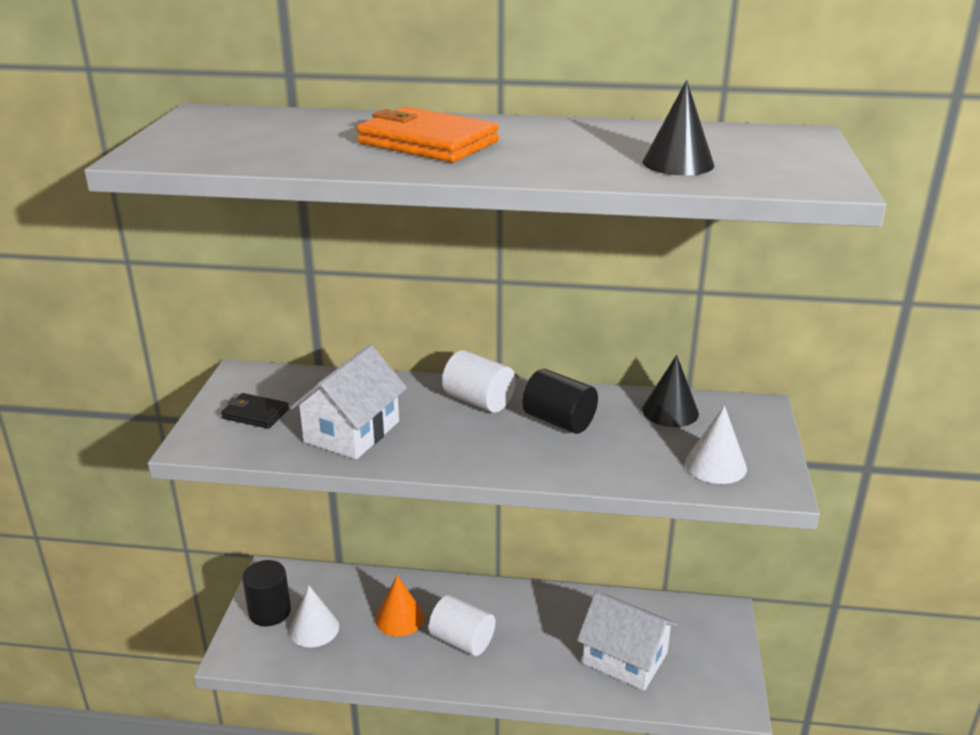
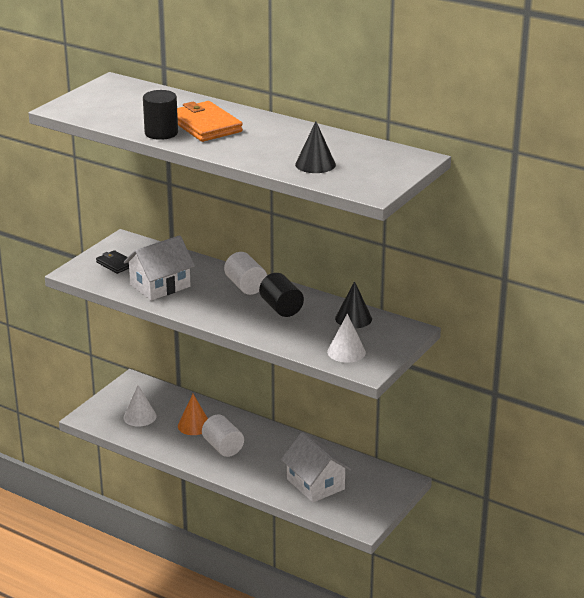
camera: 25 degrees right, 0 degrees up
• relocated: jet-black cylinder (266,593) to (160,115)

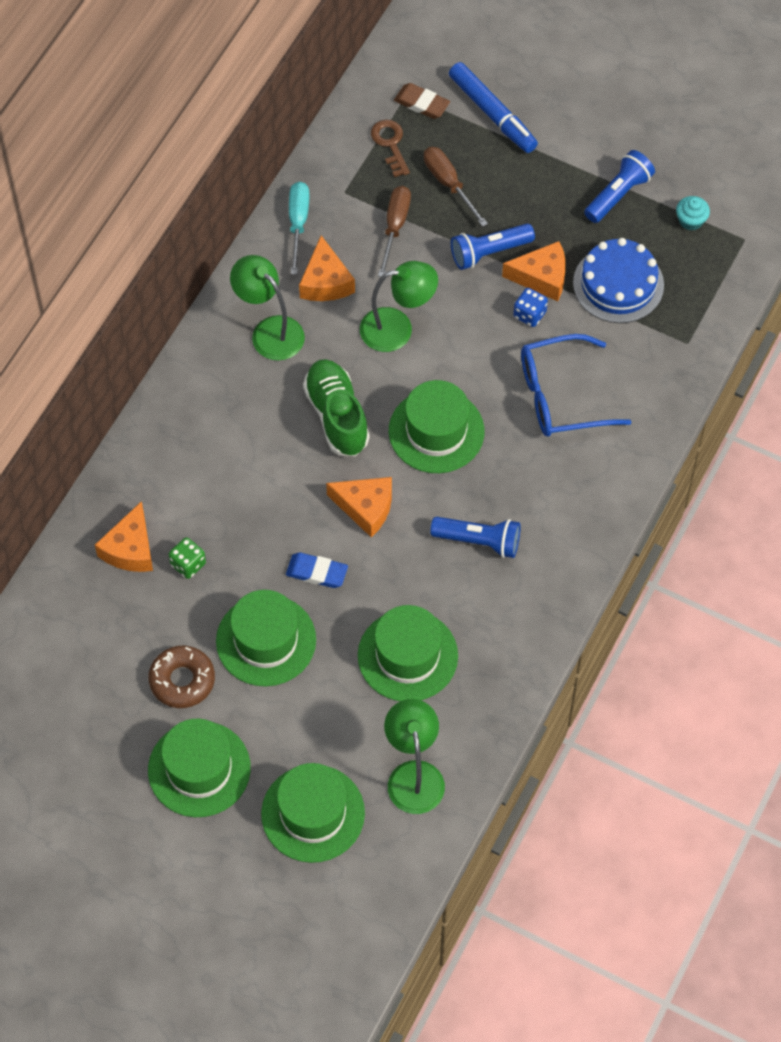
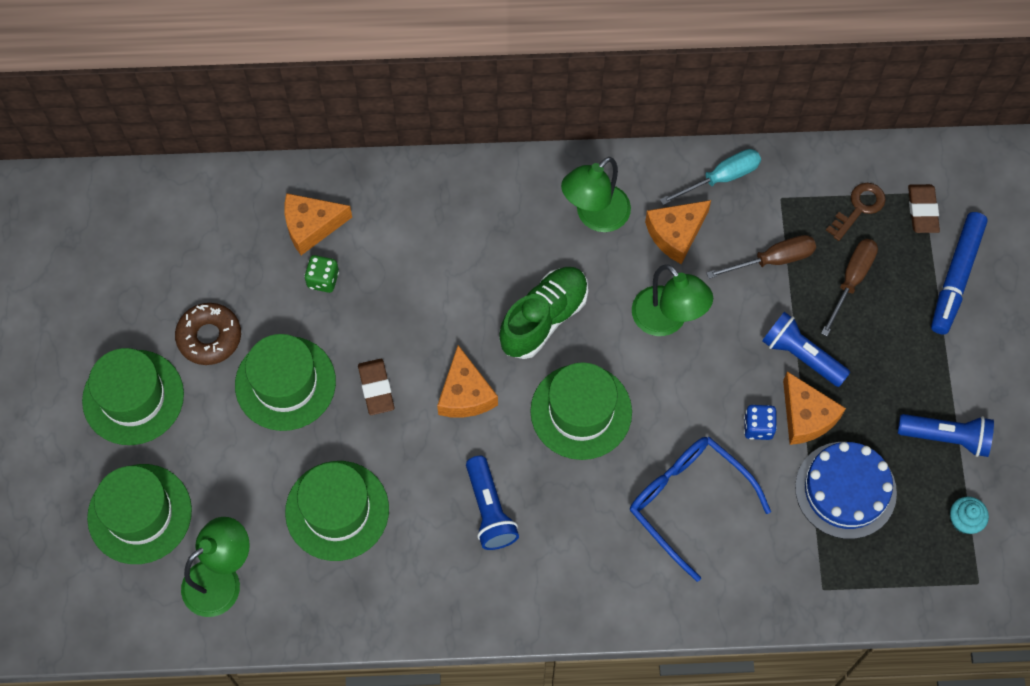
camera: 60 degrees right, 5 degrees up
• spun: emerald desk lamp (267,308) = (596,194) 150 degrees counterclockwise
• colour: blue gum eraser (317,570) to dark brown gum eraser (376,387)

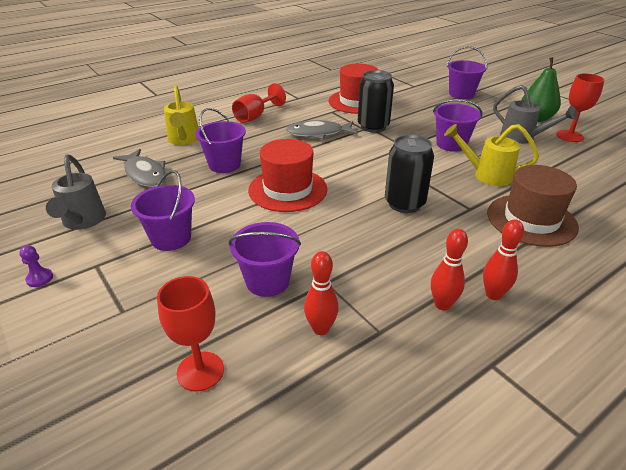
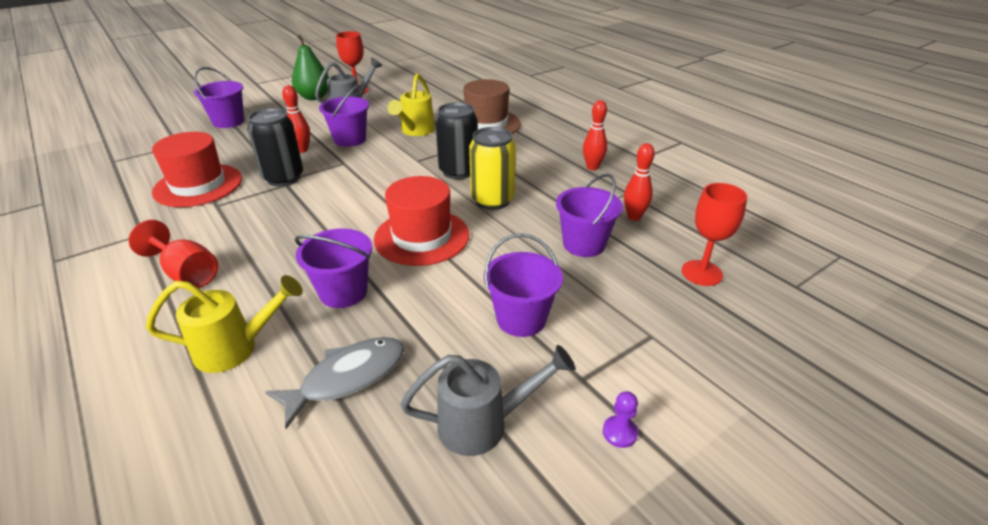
camera: 90 degrees left, 0 degrees up
• missing: gray fish figure (322,129)
• relocated: crimson bowling pin (503,259) to (296,119)
• appeared: golden soda can (492,168)

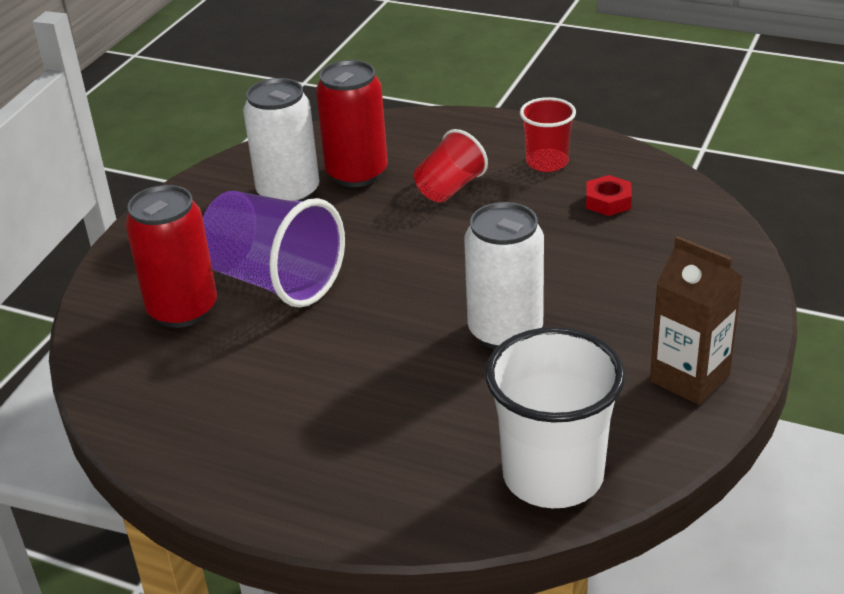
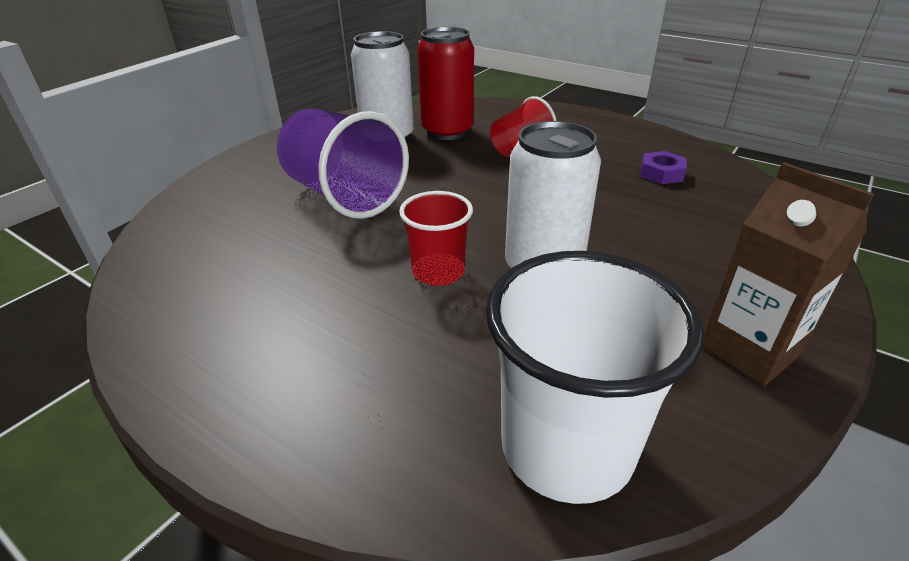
camera: 10 degrees right, 0 degrees up
• missing: crimson soda can (171,256)
• relocated: crimson tumbler (548,134) to (436,238)
• colour: crimson nut (609,195) to purple nut (663,167)

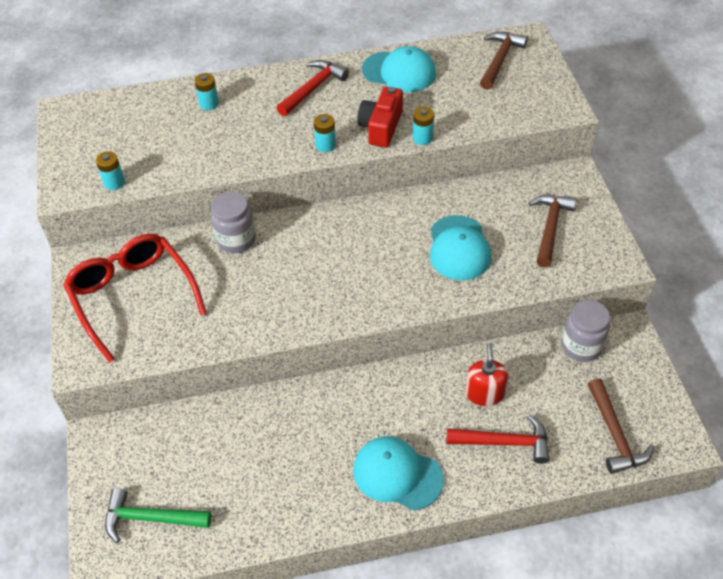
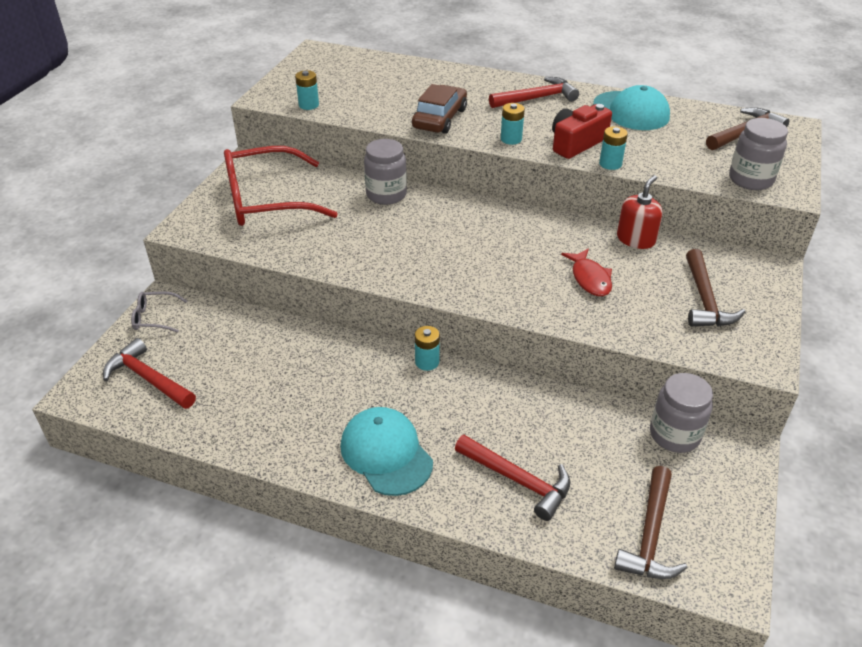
camera: 30 degrees right, 10 degrees down
• spun: crimson glasses (135,298) = (281,186) 105 degrees counterclockwise
• colour: emerald hammer (158,515) to crimson hammer (149,373)
• relocated: teal battery (206,91) to (427,348)
• exchanged: teal peaked cap (460,247) to crimson fish figure (586,272)
• relocated: crimson soap pump (486,374) to (640,212)
• spun: dark brown hammer (552,231) = (715,288) 135 degrees clockwise
• appeared: gray glasses (159,312)
• appeared: dark brown automobile (439,109)
• appeared: gray jam jar (758,154)

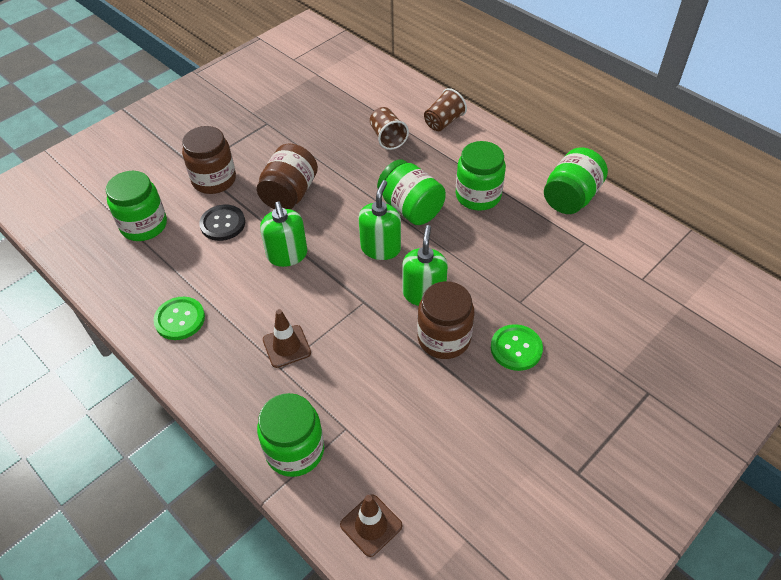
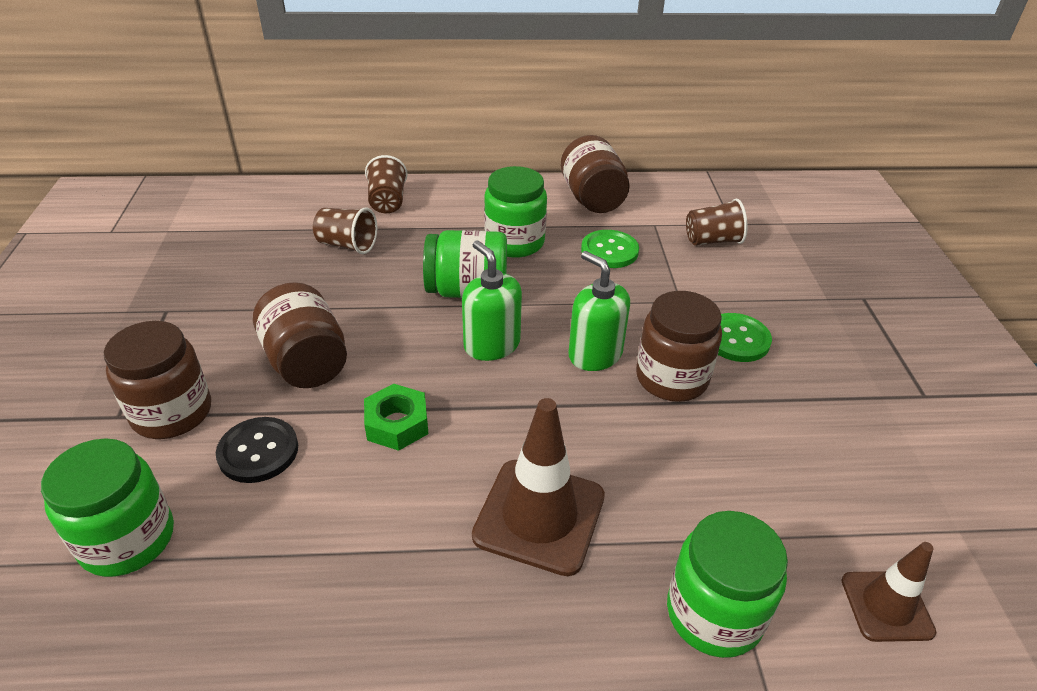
camera: 50 degrees left, 10 degrees down
• relocated: emerald shirt button (179,318) to (610,249)
• exchanged: emerald soap pump (284,234) to emerald nut (396,417)
• size: dark brown safety cone (287,338) = (538,487) x1.67
• colour: emerald jam jar (576,180) to dark brown jam jar (595,174)
• appeared: dark brown tumbler (717,222)

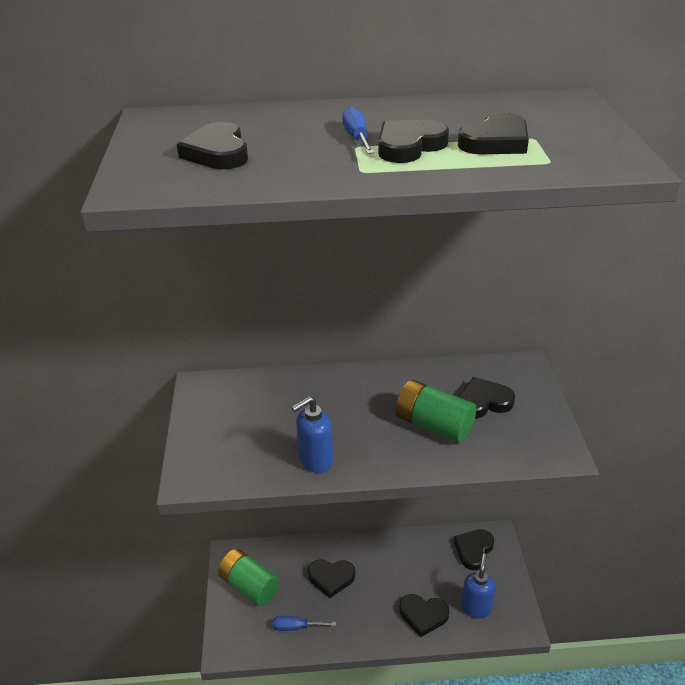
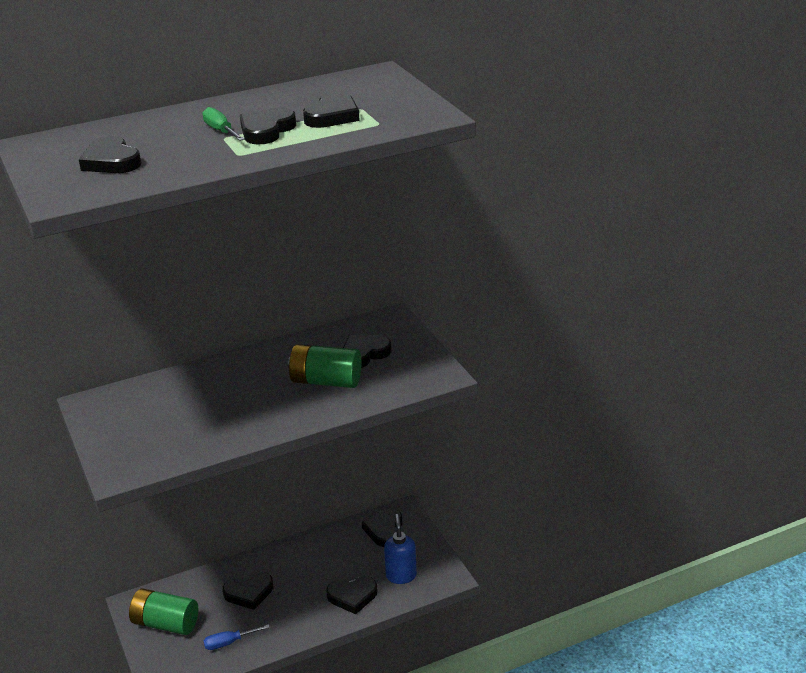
camera: 20 degrees left, 5 degrees down
• missing: blue soap pump (312,434)
• colour: blue screwdriver (358,130) to emerald screwdriver (223,124)

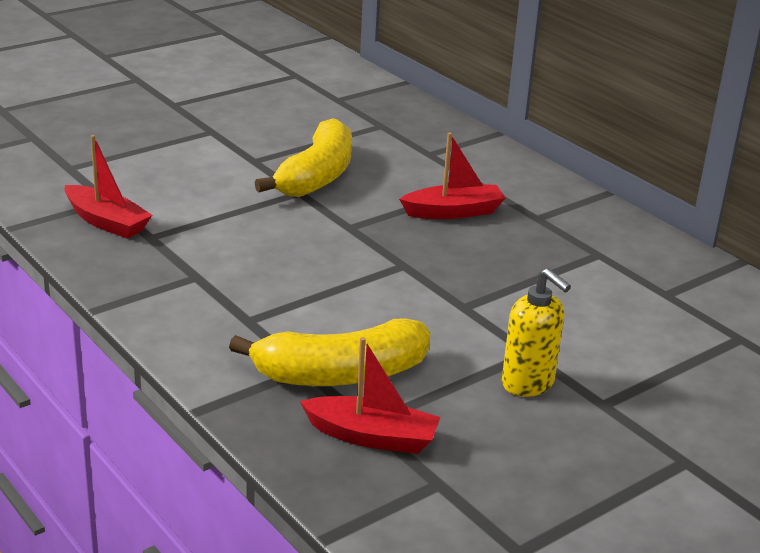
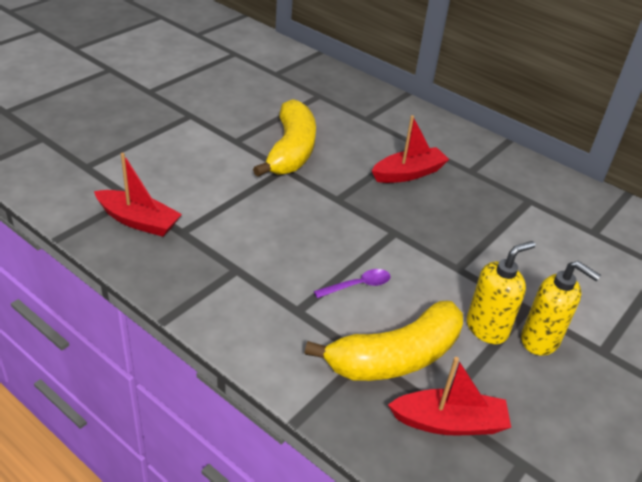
camera: 15 degrees left, 10 degrees up
• appeared: purple teaspoon (352,283)
• appeared: golden soap pump (501,292)

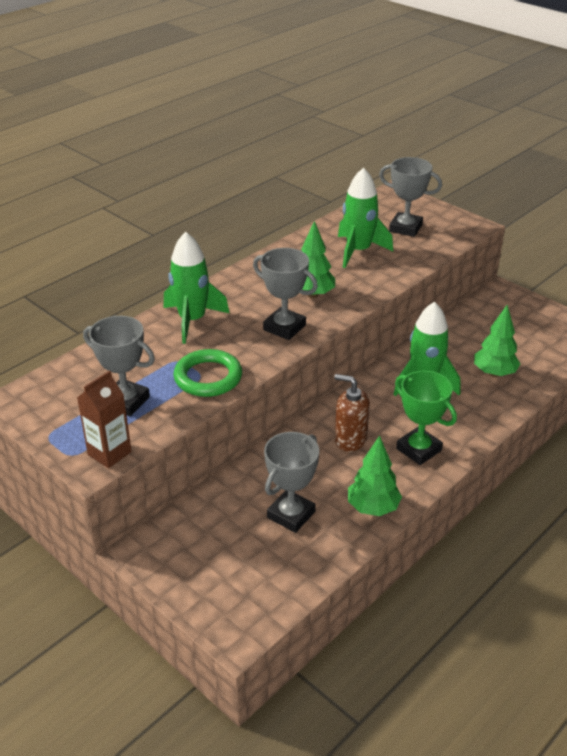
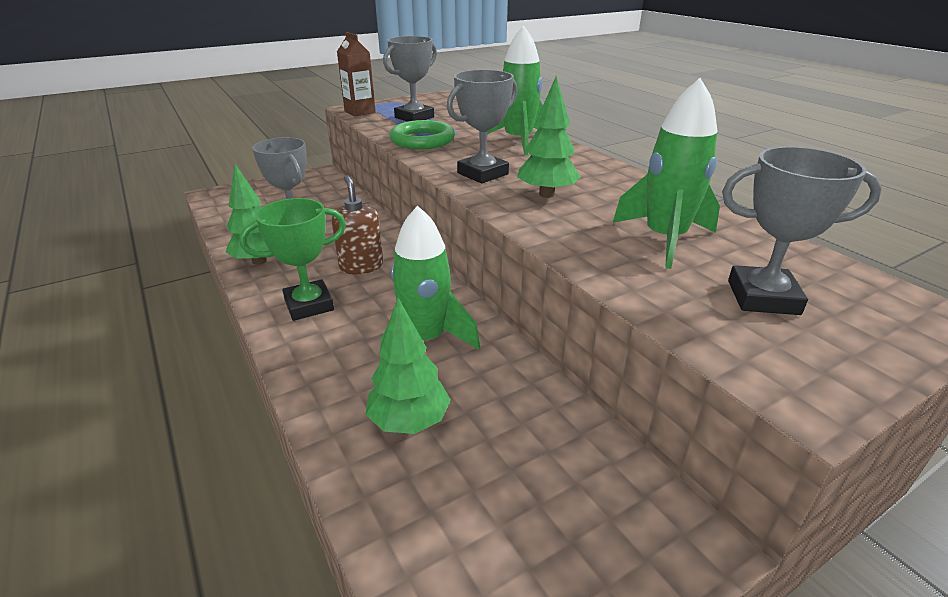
camera: 105 degrees right, 5 degrees down
• spun: dark brown soap pump (352,413) = (357,225) 60 degrees counterclockwise
• spun: gray award cup (410,197) = (802,230) 60 degrees clockwise

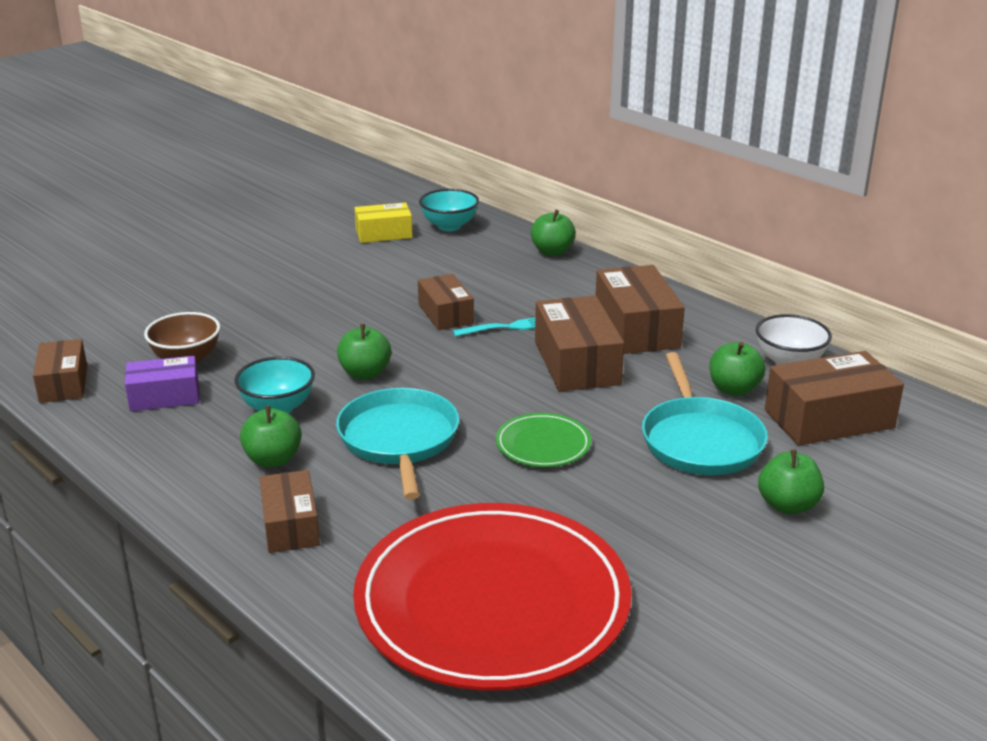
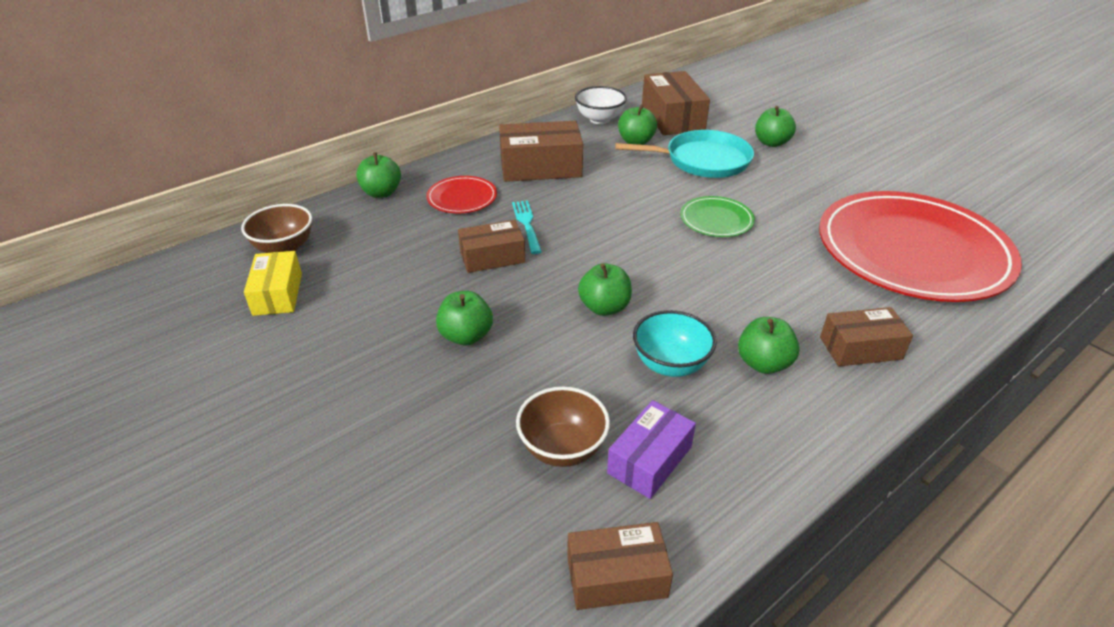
camera: 85 degrees left, 10 degrees up
• spun: purple parcel (162,383) = (651,449) 45 degrees clockwise
• missing: teal skillet (397,444)
• colour: teal deep dish (449,210) to dark brown deep dish (276,228)
• missing: dark brown parcel (579,344)
• appeared: crimson plate (461,195)
• appeared: emerald apple fruit (464,318)

